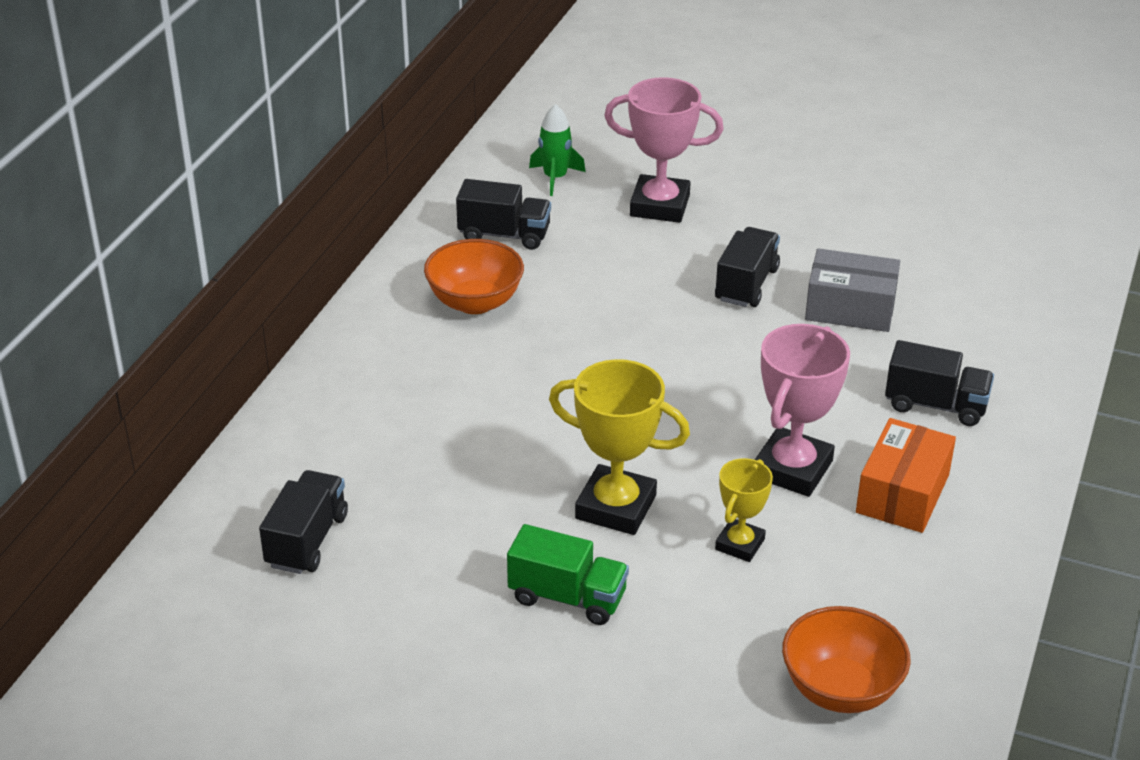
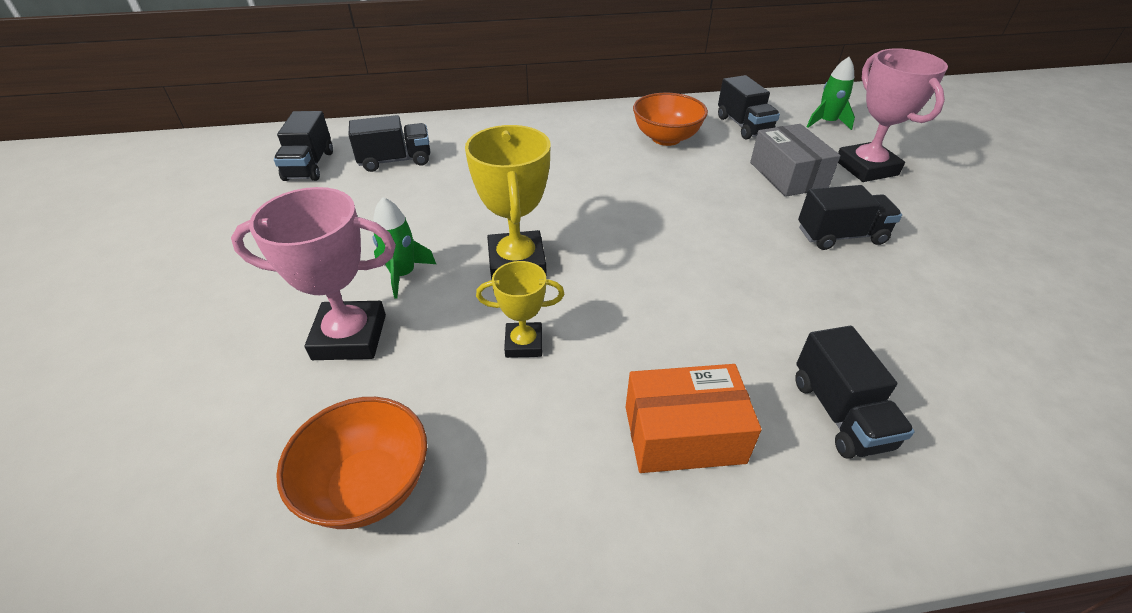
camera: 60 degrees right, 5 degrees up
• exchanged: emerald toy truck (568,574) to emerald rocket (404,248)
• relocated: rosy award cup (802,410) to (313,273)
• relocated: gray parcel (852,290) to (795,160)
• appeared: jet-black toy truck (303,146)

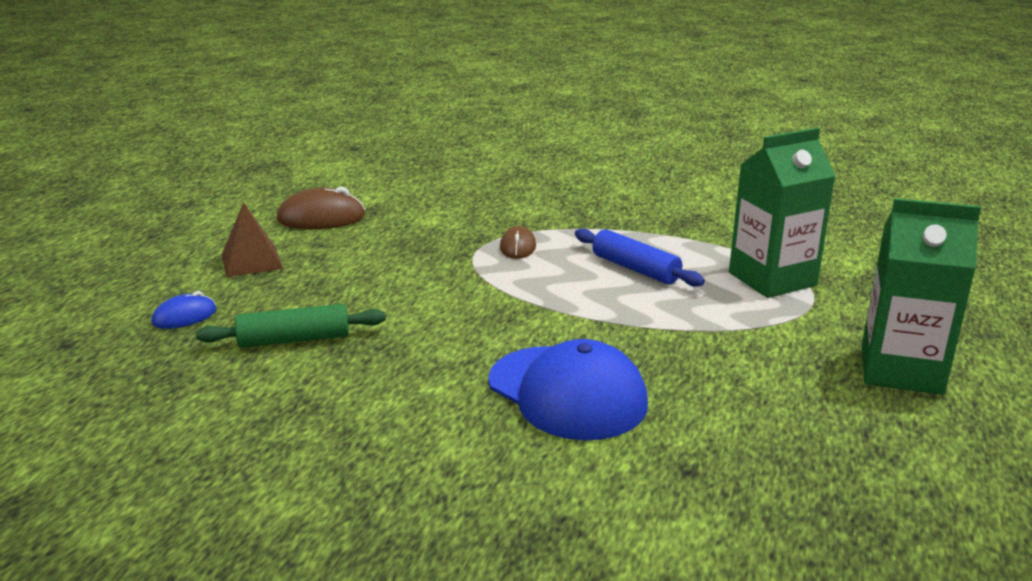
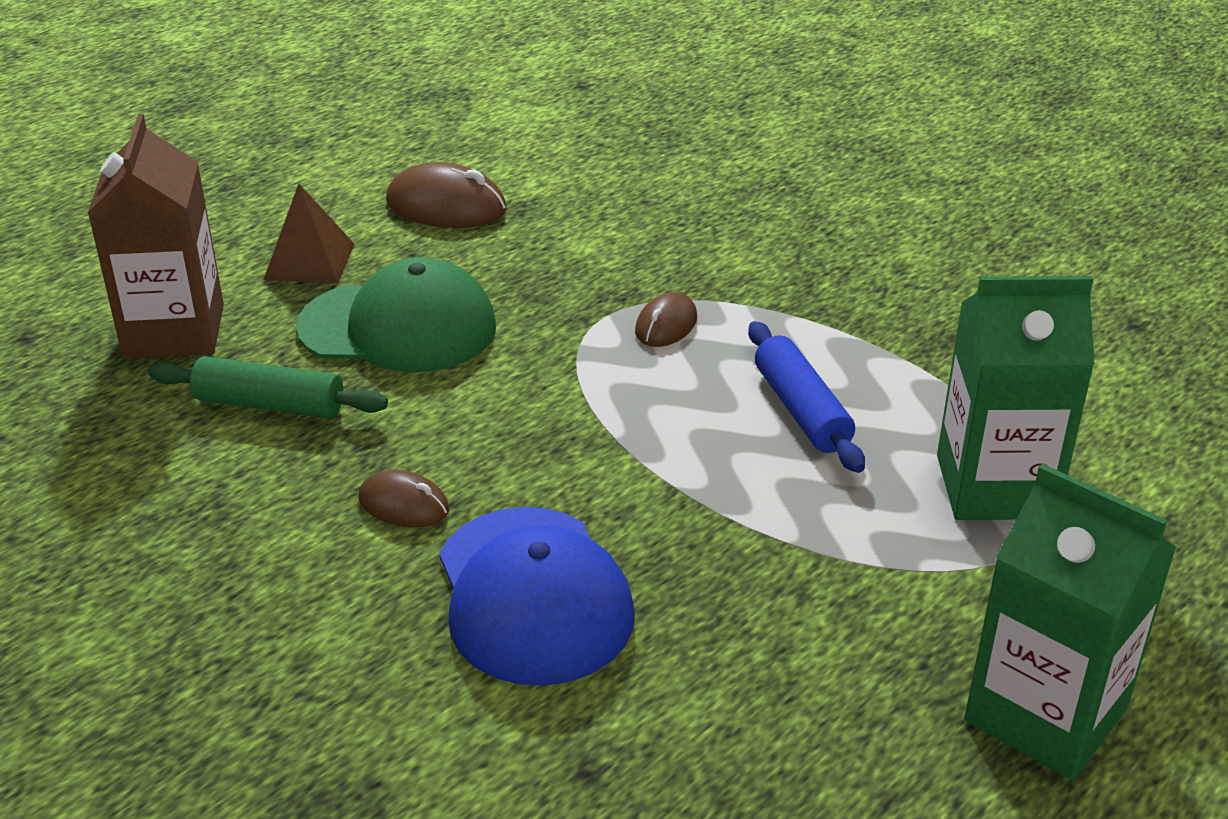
camera: 25 degrees right, 10 degrees up
• exchanged: blue PC mouse (183,310) to dark brown juice carton (156,236)
• appeared: emerald peaked cap (396,314)
• appeared: dark brown PC mouse (404,498)

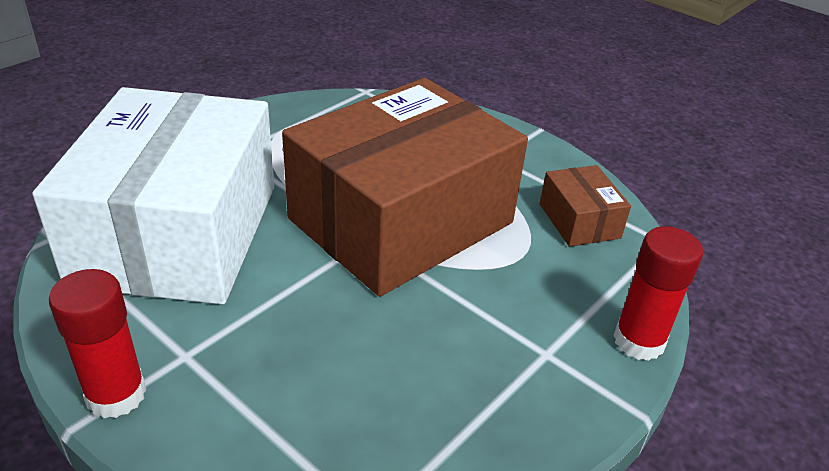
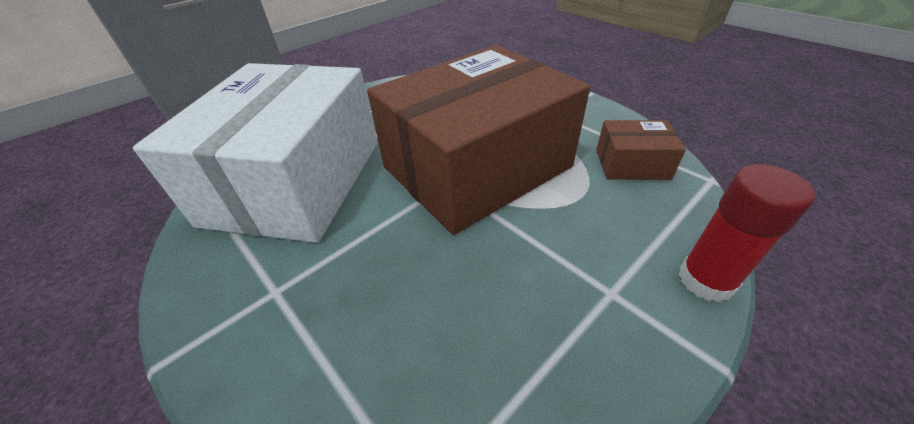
camera: 10 degrees right, 5 degrees up
• missing: crimson stick of glue (98,343)
• spun: dark brown parcel (585,206) = (641,150) 75 degrees counterclockwise

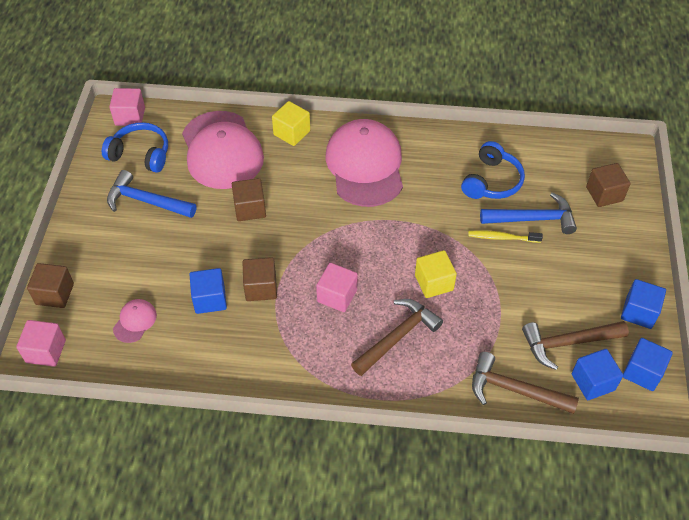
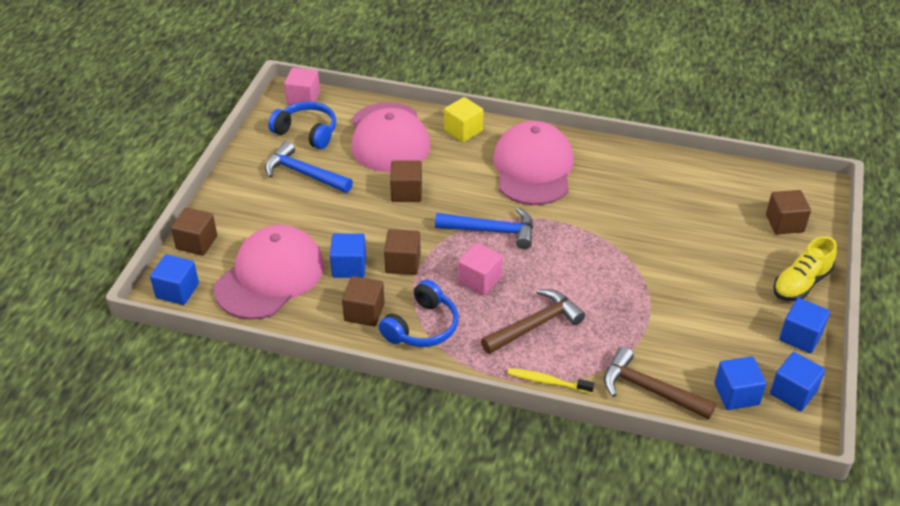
camera: 10 degrees right, 10 degrees down
• colour: rosy block (41,343) to blue block (174,279)
• size: rosy peaked cap (135,321) = (269,272) x2.38
• missing: golden block (436,274)
• relocated: blue over-ear headphones (493,170) to (419,313)
• relocated: golden dental brush (505,236) to (551,380)
• relocated: blue hammer (528,213) to (484,228)
• missing: dark brown hammer (575,345)
• appeared: dark brown block (363,301)
• appeared: golden shoe (805,268)

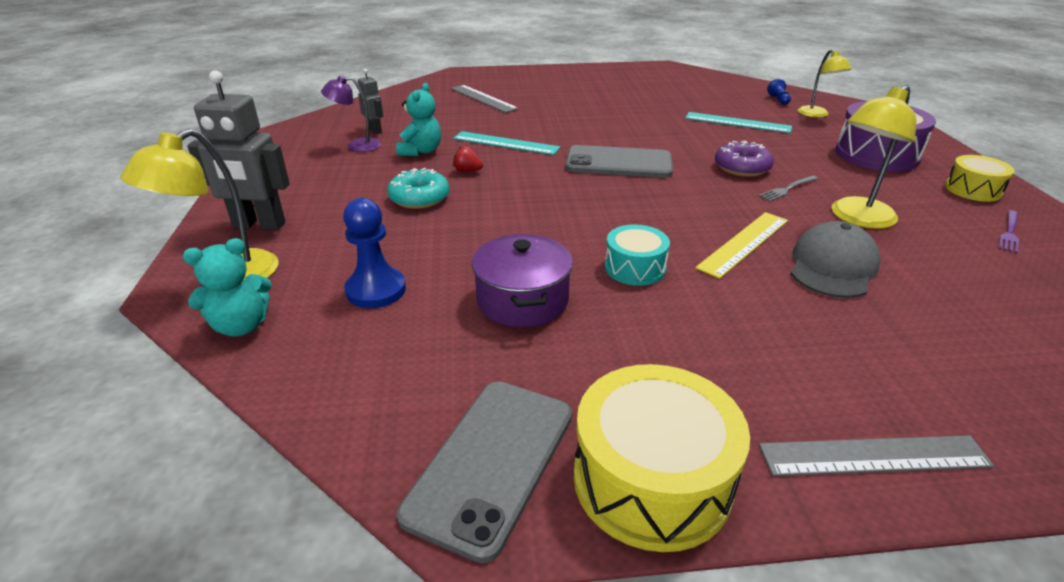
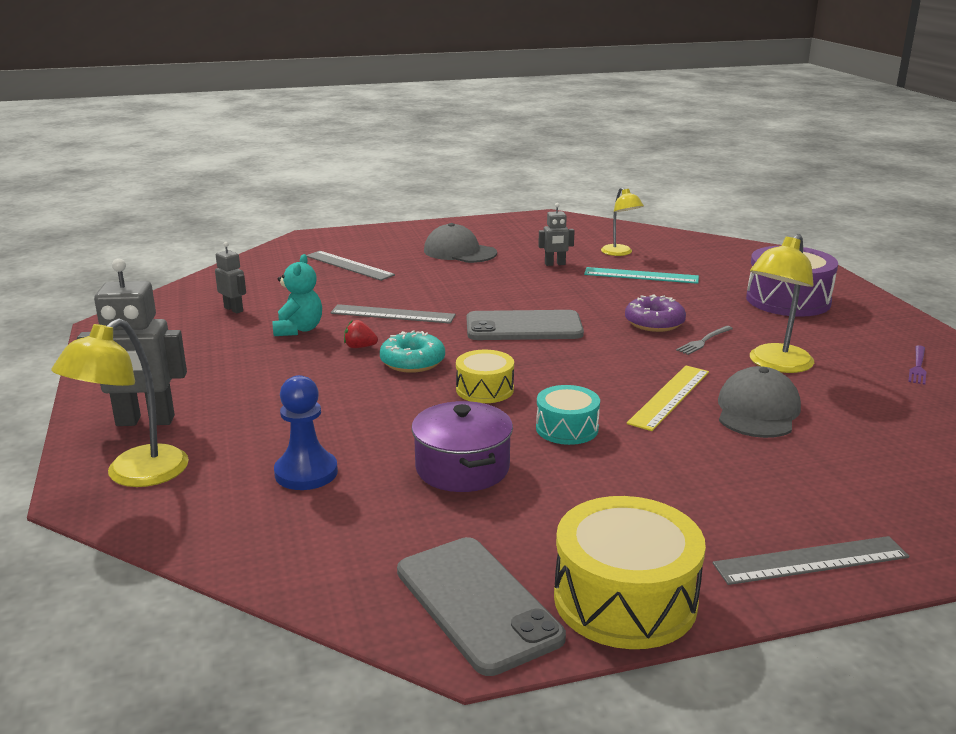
camera: 10 degrees left, 10 degrees down
• missing: teal stuffed bear (227,287)
• missing: purple desk lamp (351,113)
• relocated: teal glazed donut (418,188) to (412,351)
• spun: gray phone (484,472) = (481,606) 45 degrees counterclockwise
• colour: teal ruler (507,143) to gray ruler (393,314)
• missing: blue chess pawn (779,92)
• relocated: golden desk lamp (825,83) to (622,221)
• relocated: golden toy drum (979,178) to (485,376)
• appeared: gray peaked cap (460,243)
• appeared: gray robot figure (556,234)

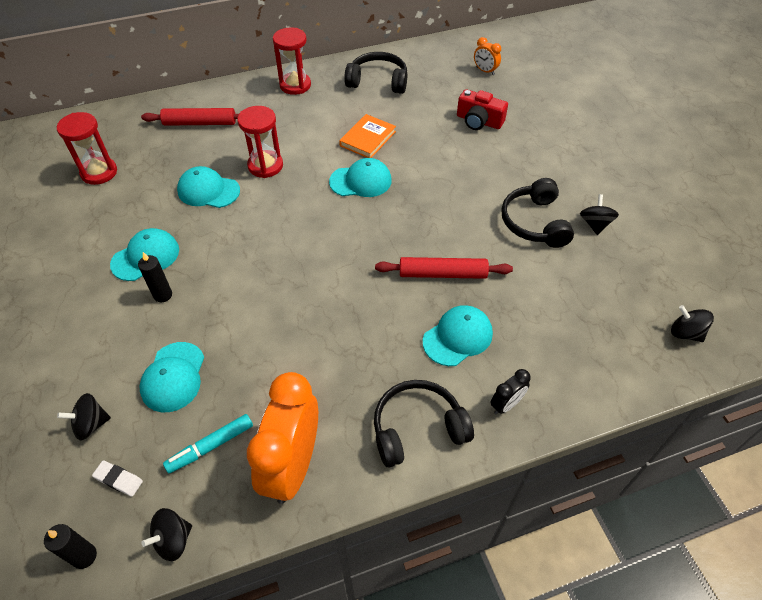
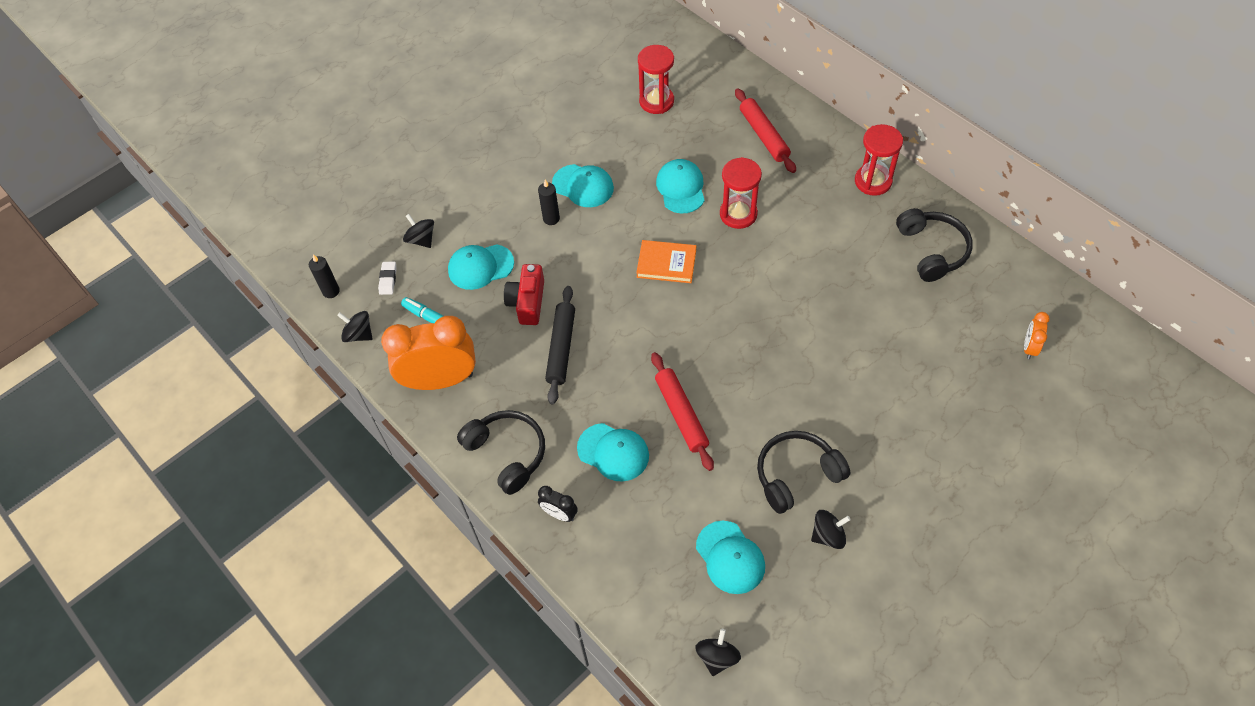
camera: 70 degrees right, 5 degrees up
• relocated: teal peaked cap (360,177) to (730,557)
• relocated: orange-coloured hardcover (367,136) to (666,261)
• relocated: crimson compact camera (482,109) to (524,294)
• appeared: jet-black dough roller (560,345)

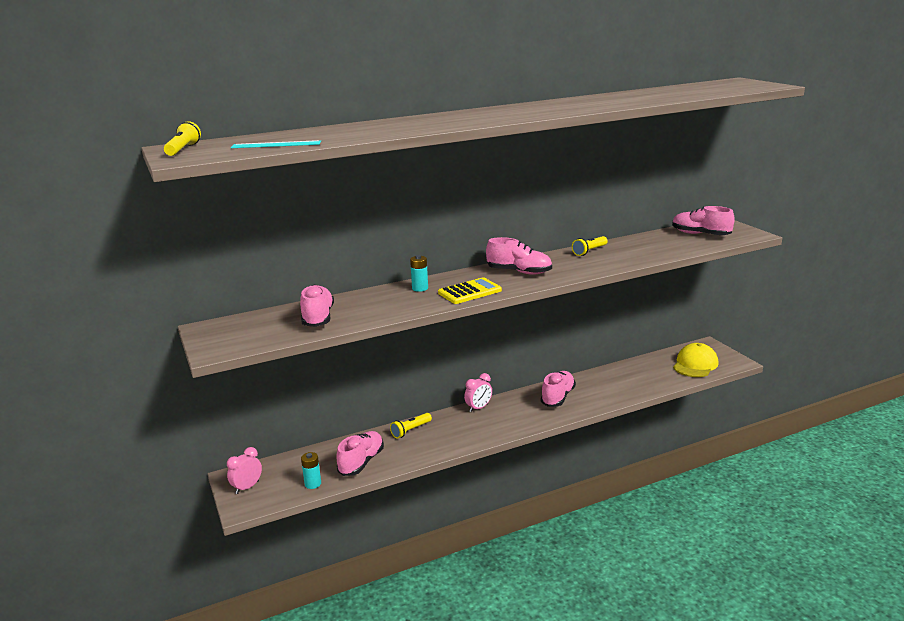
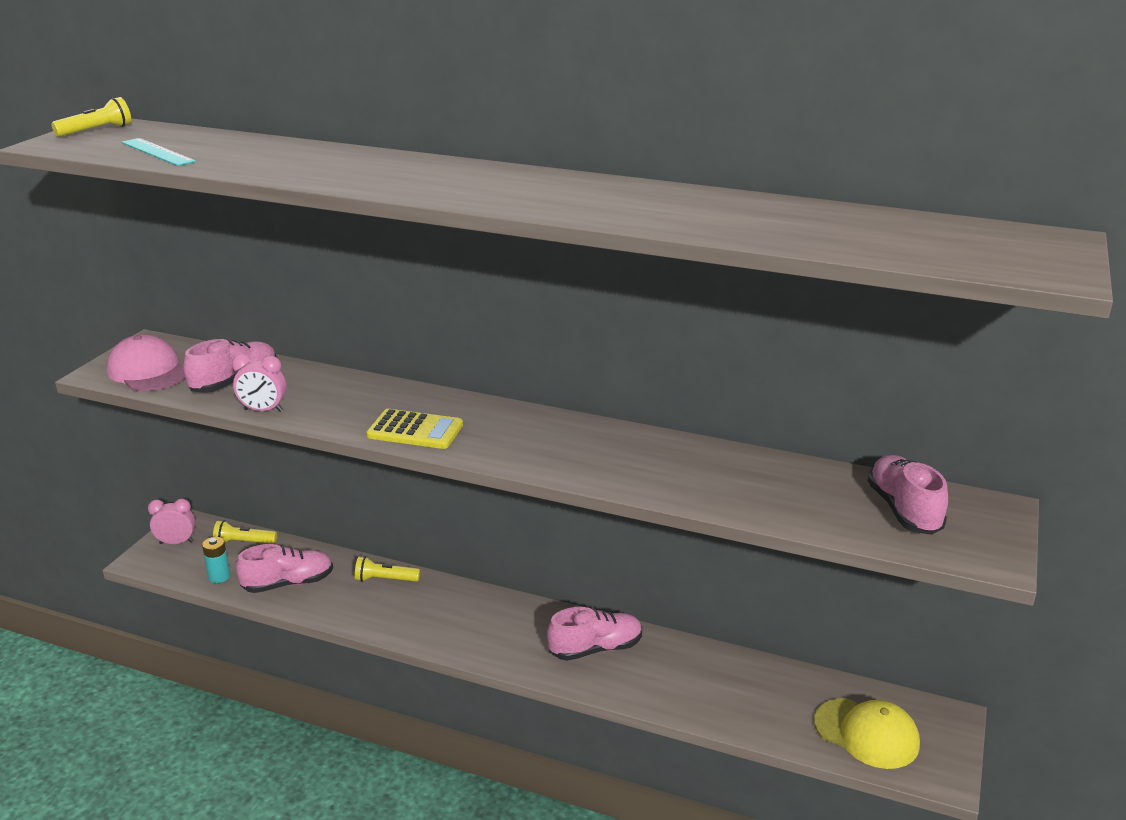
camera: 45 degrees right, 5 degrees up
• missing: teal battery (419,273)
• relocated: rosy clock (478,392) to (259,383)
• missing: rosy shoe (519,256)
• relocated: golden pocket torch (590,246) to (245,532)
• spun: golden peaked cap (695,360) = (867,733) 45 degrees clockwise
• appeared: rosy peaked cap (146,362)

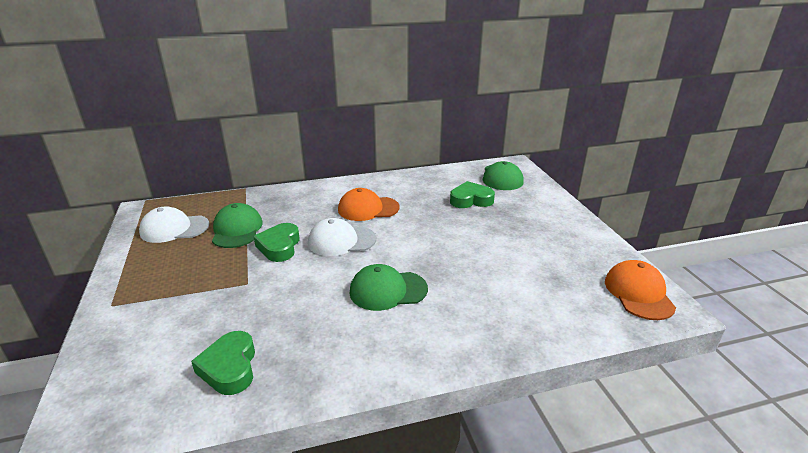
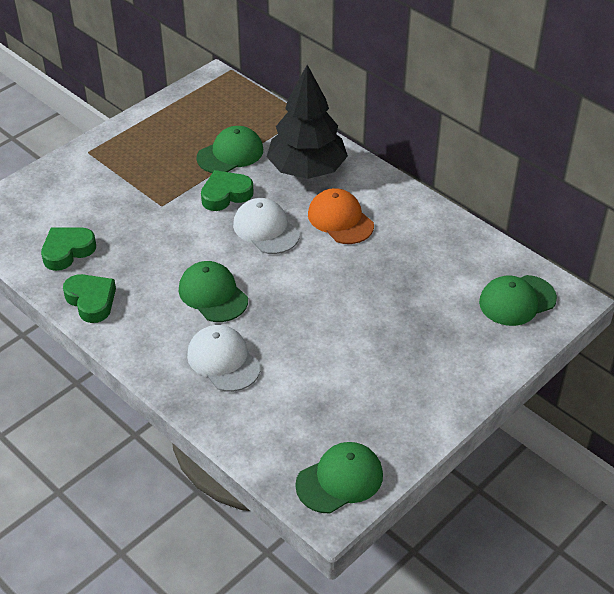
camera: 60 degrees right, 15 degrees up
• relocated: pure white peaked cap (174,224) to (224,358)
• relocated: emerald heart shape (472,194) to (89,298)
• colour: orange-coloured peaked cap (640,290) to emerald peaked cap (339,477)
• appeared: jet-black tree (307,122)

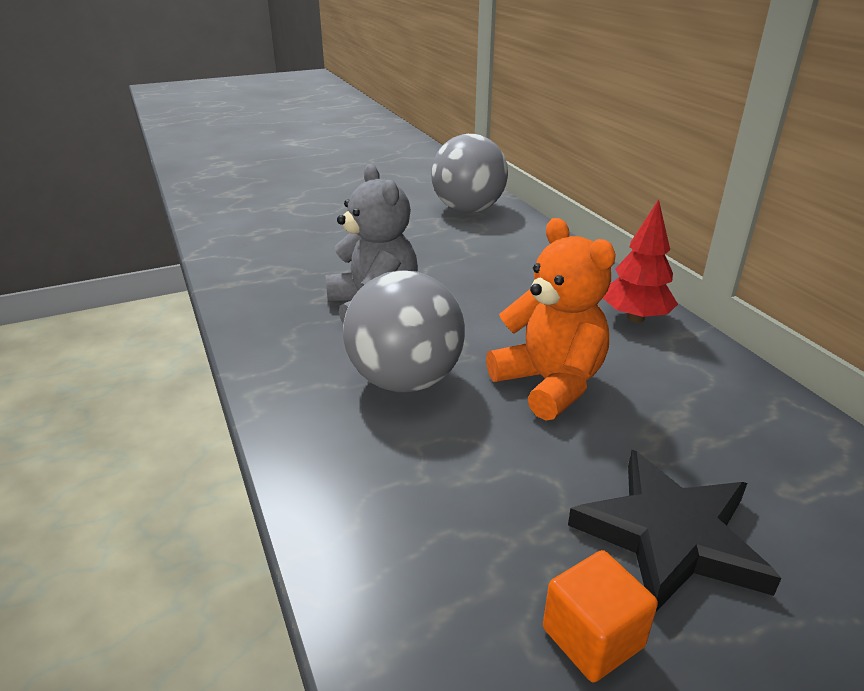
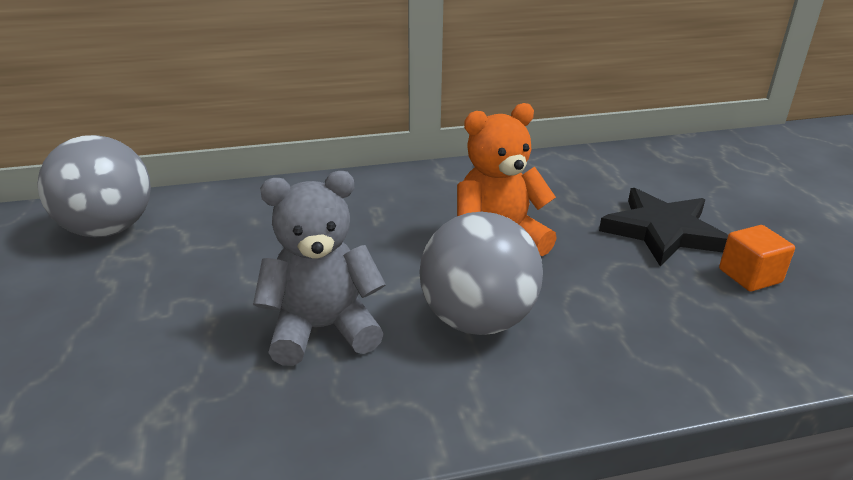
camera: 80 degrees left, 0 degrees up
• missing: crimson tree (640,261)

